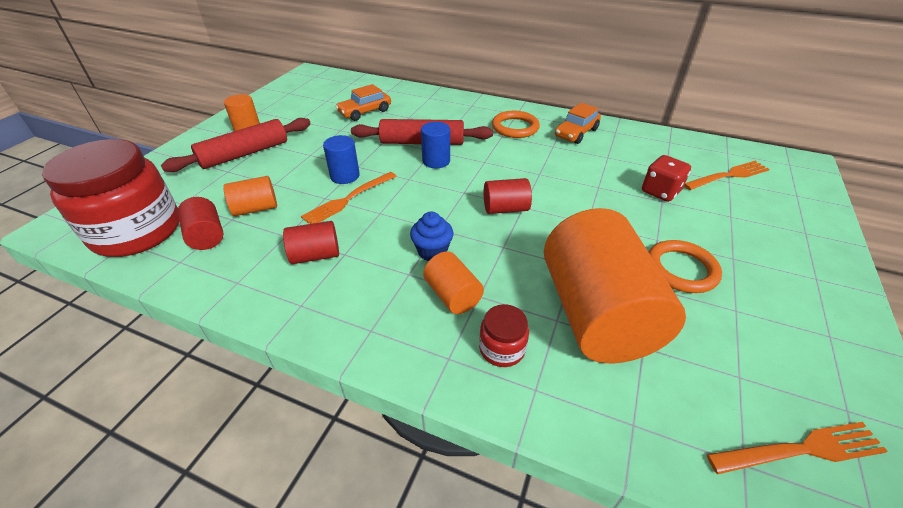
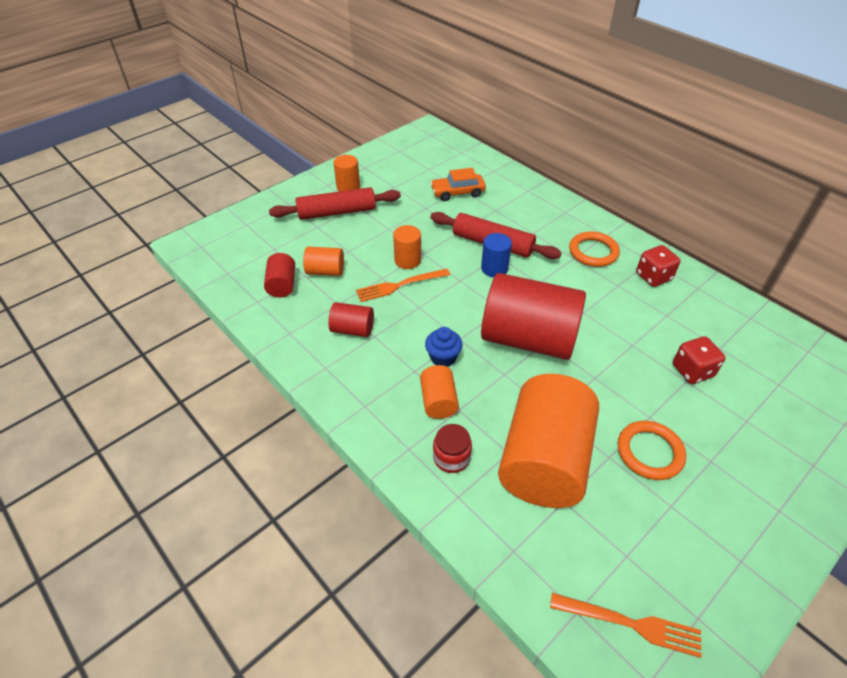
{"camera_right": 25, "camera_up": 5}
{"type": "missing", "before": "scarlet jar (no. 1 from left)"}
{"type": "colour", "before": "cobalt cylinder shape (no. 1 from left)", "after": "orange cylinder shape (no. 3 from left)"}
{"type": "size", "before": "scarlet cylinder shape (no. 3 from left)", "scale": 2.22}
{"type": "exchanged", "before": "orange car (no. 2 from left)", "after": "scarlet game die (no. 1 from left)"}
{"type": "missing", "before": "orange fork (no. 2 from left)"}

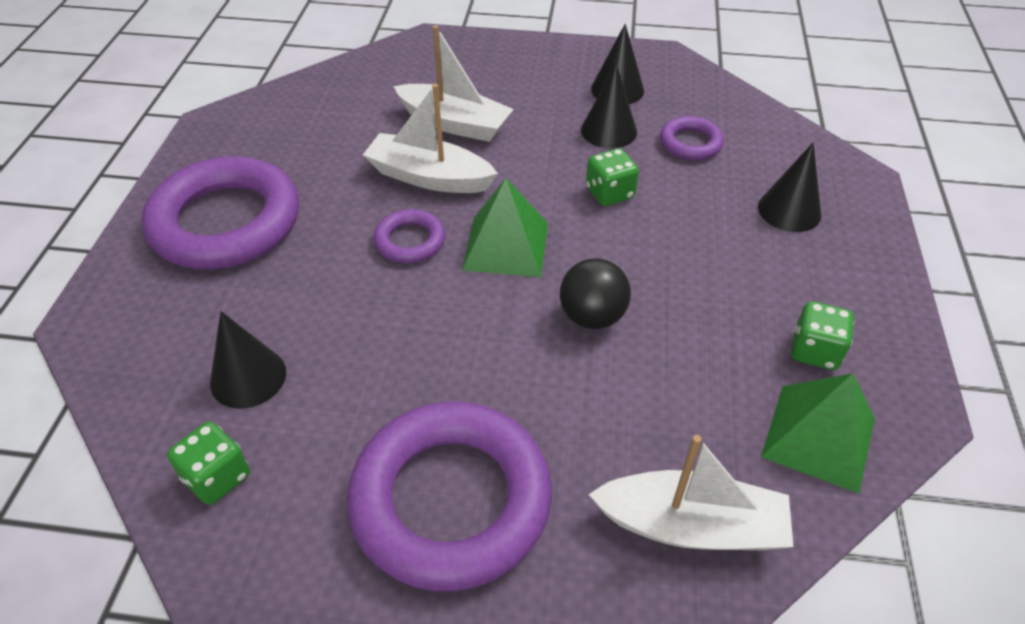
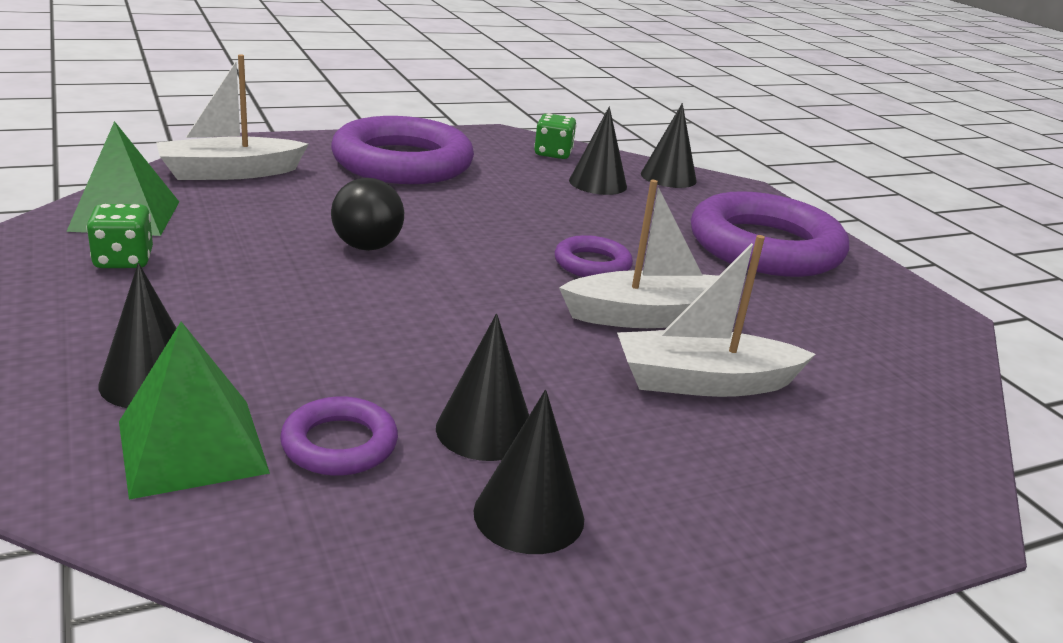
{"camera_right": 145, "camera_up": -20}
{"type": "relocated", "before": "leaf-green pyramid shape (no. 1 from left in the first image)", "after": "leaf-green pyramid shape (no. 2 from left)"}
{"type": "missing", "before": "leaf-green game die (no. 2 from left)"}
{"type": "appeared", "after": "black solid cone (no. 5 from left)"}

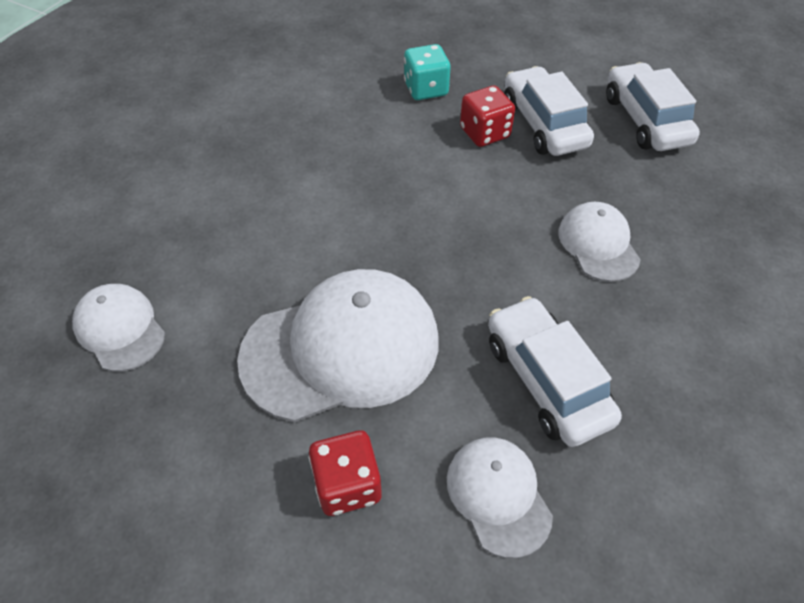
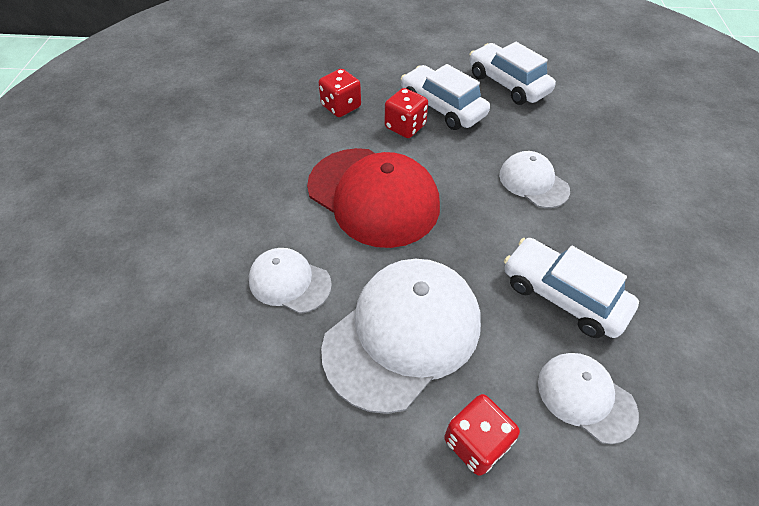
{"camera_right": -25, "camera_up": 0}
{"type": "relocated", "before": "white baseball cap (no. 1 from left)"}
{"type": "colour", "before": "teal game die", "after": "scarlet game die (no. 1 from left)"}
{"type": "appeared", "after": "scarlet baseball cap"}

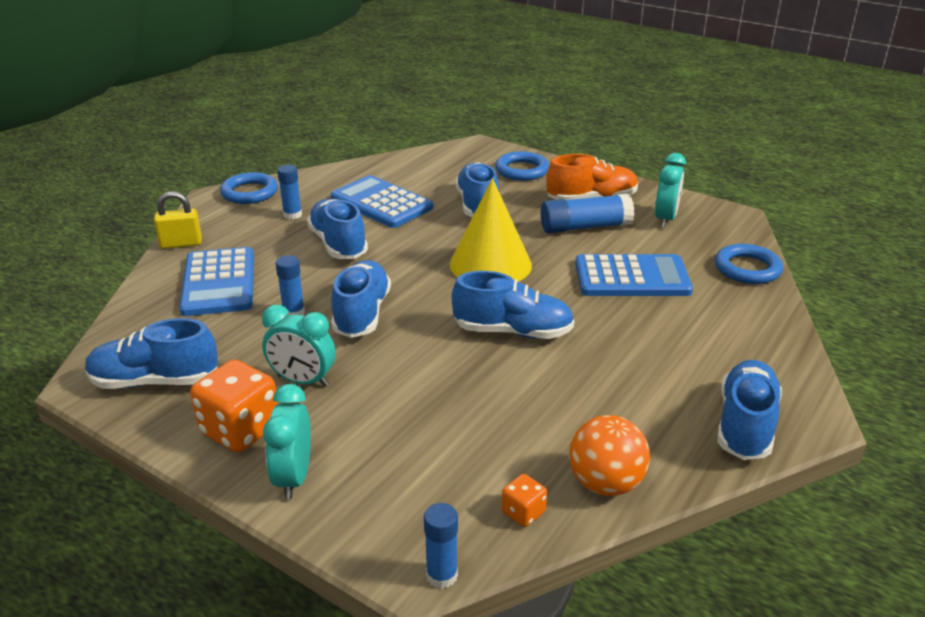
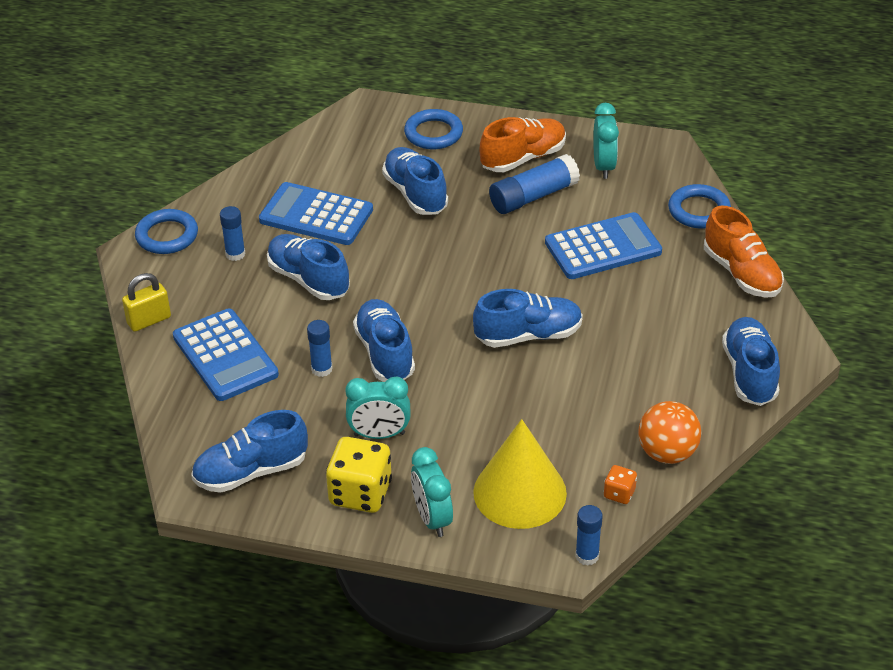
{"camera_right": -20, "camera_up": 10}
{"type": "colour", "before": "orange game die (no. 1 from left)", "after": "golden game die"}
{"type": "relocated", "before": "golden solid cone"}
{"type": "appeared", "after": "orange sneaker (no. 2 from left)"}

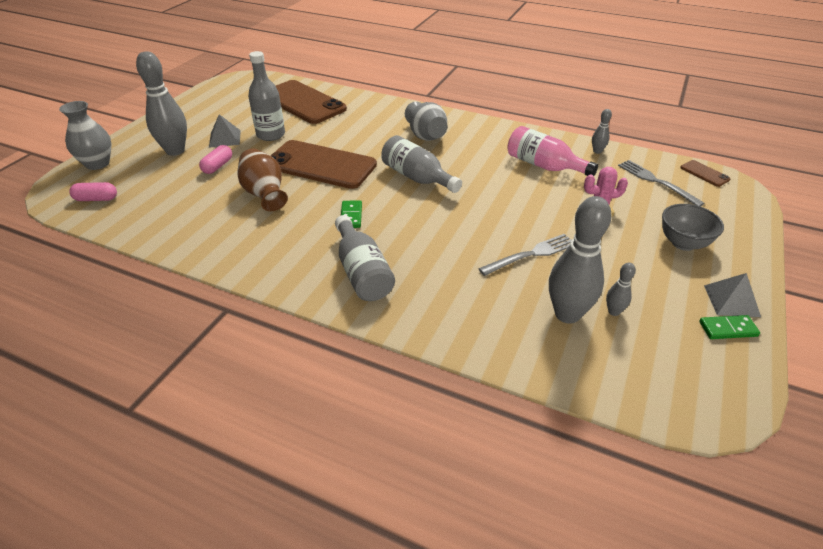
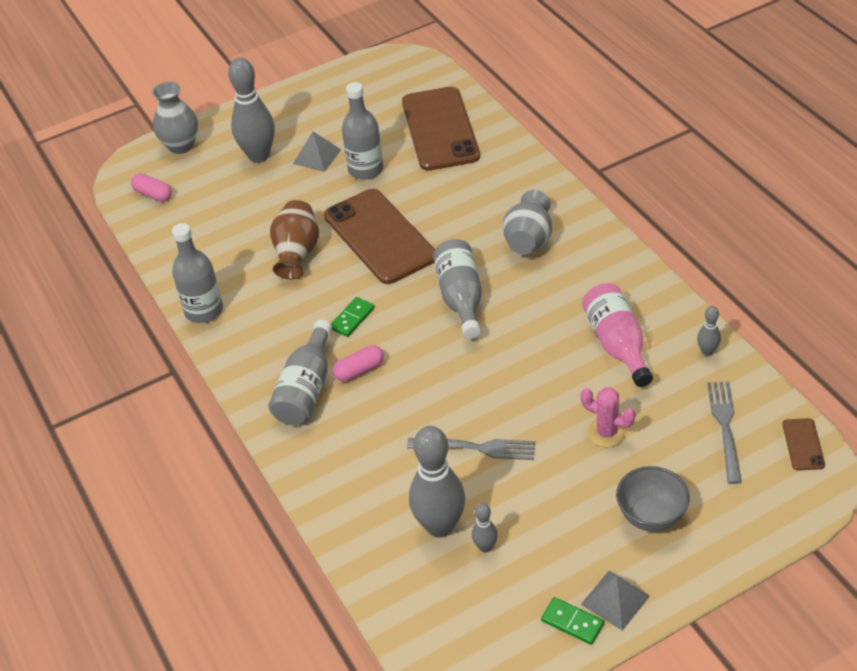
{"camera_right": 40, "camera_up": 5}
{"type": "relocated", "before": "pink pill (no. 2 from left)"}
{"type": "appeared", "after": "gray bottle (no. 1 from left)"}

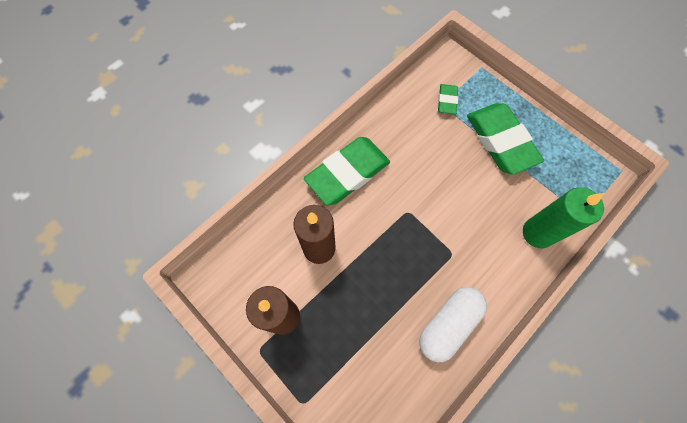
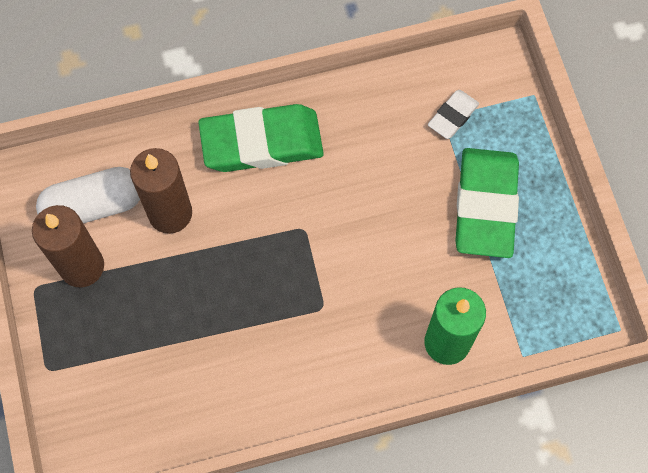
{"camera_right": 30, "camera_up": 0}
{"type": "relocated", "before": "white pill"}
{"type": "colour", "before": "leaf-green pencil eraser (no. 2 from left)", "after": "white pencil eraser"}

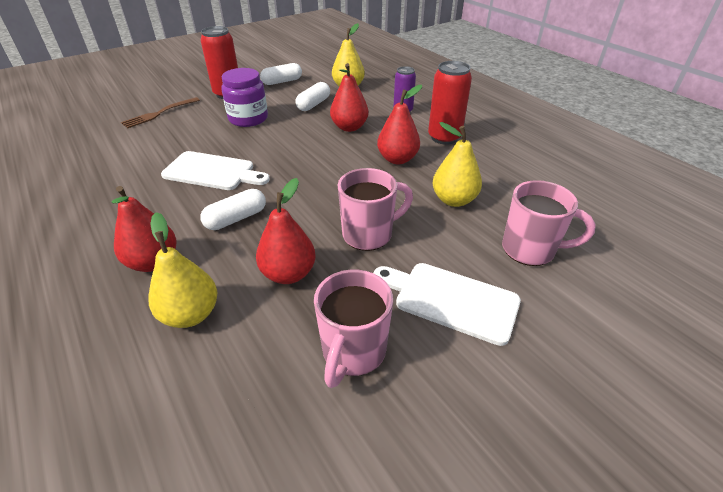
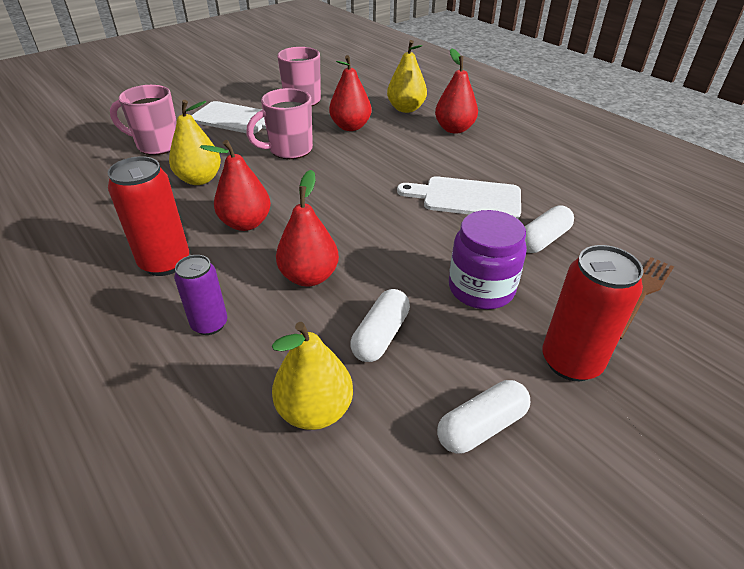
{"camera_right": 175, "camera_up": 0}
{"type": "relocated", "before": "white pill (no. 1 from left in the first image)", "after": "white pill (no. 3 from left)"}

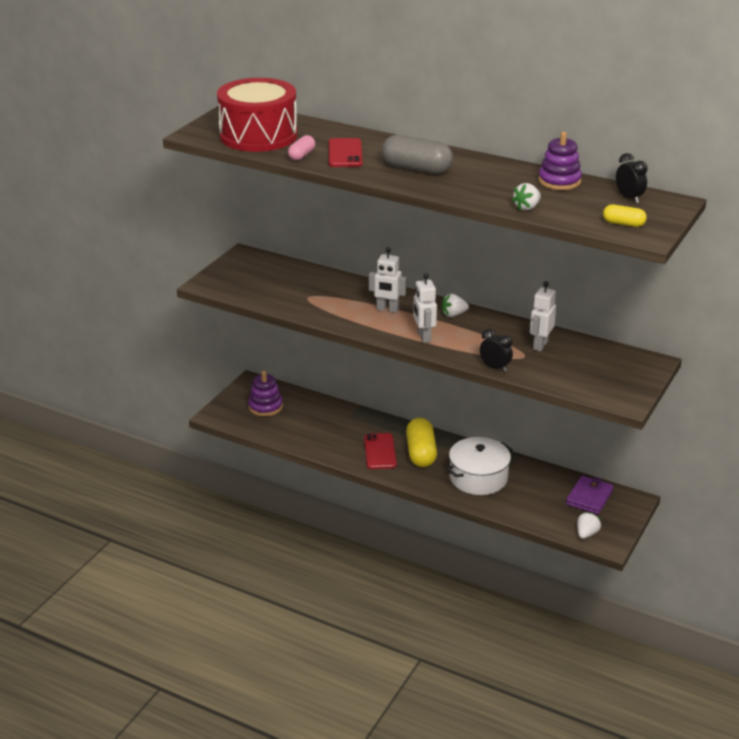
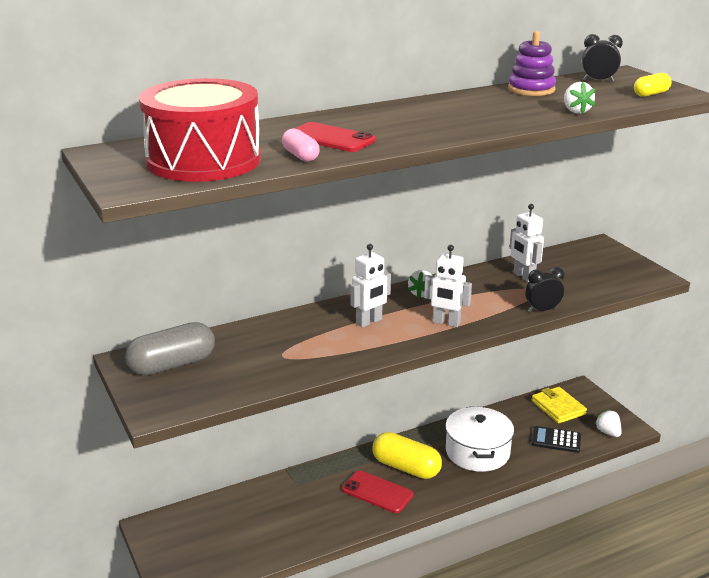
{"camera_right": -55, "camera_up": -5}
{"type": "missing", "before": "royal purple ring stacker (no. 1 from left)"}
{"type": "relocated", "before": "gray pill"}
{"type": "colour", "before": "royal purple wallet", "after": "golden wallet"}
{"type": "appeared", "after": "black calculator"}

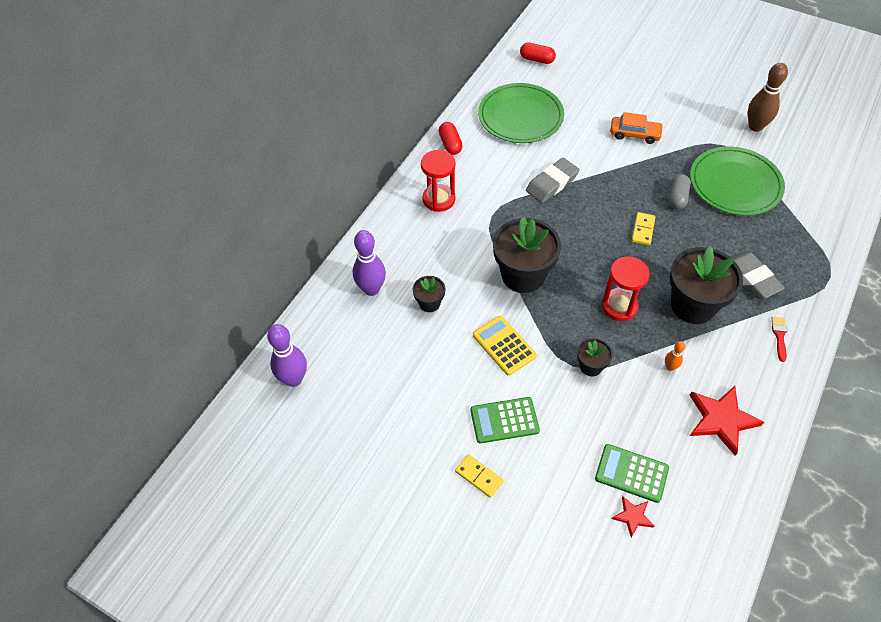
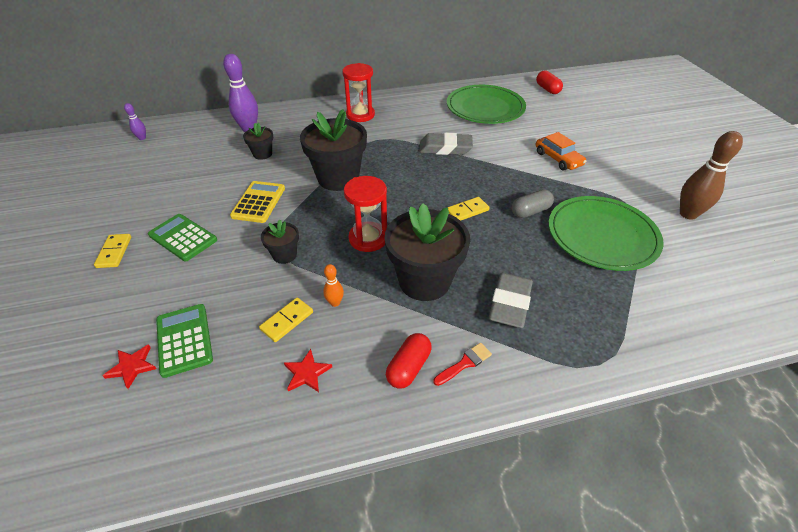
{"camera_right": 45, "camera_up": -10}
{"type": "size", "before": "royal purple skittle (no. 1 from left)", "scale": 0.49}
{"type": "relocated", "before": "scarlet pill (no. 1 from left)"}
{"type": "size", "before": "scarlet star (no. 2 from left)", "scale": 0.52}
{"type": "appeared", "after": "golden domino piece (no. 2 from left)"}

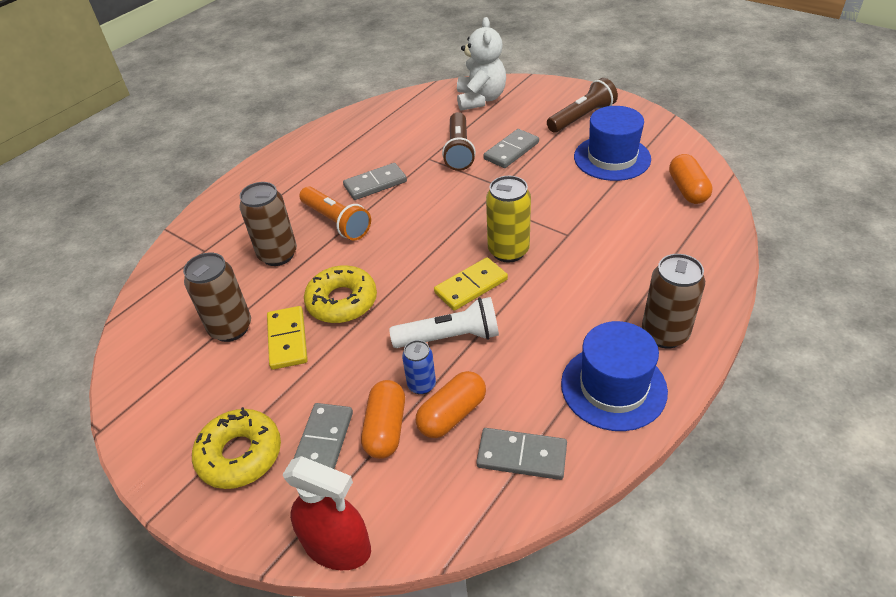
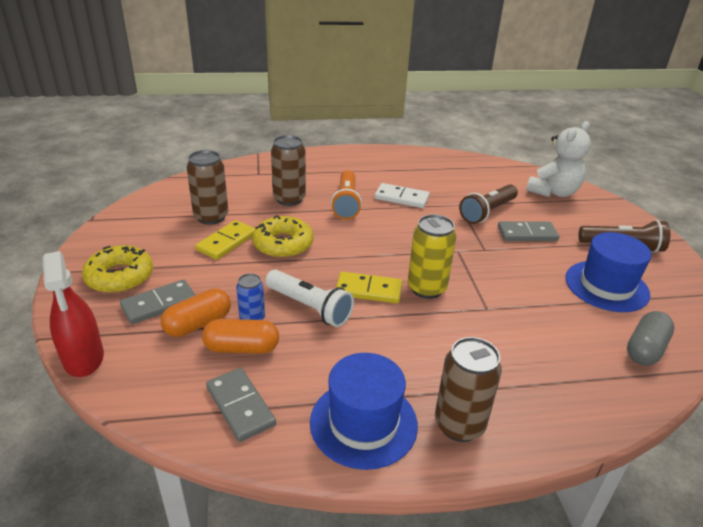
{"camera_right": 40, "camera_up": -10}
{"type": "colour", "before": "gray domino piece (no. 2 from left)", "after": "white domino piece"}
{"type": "colour", "before": "orange pill (no. 3 from left)", "after": "gray pill"}

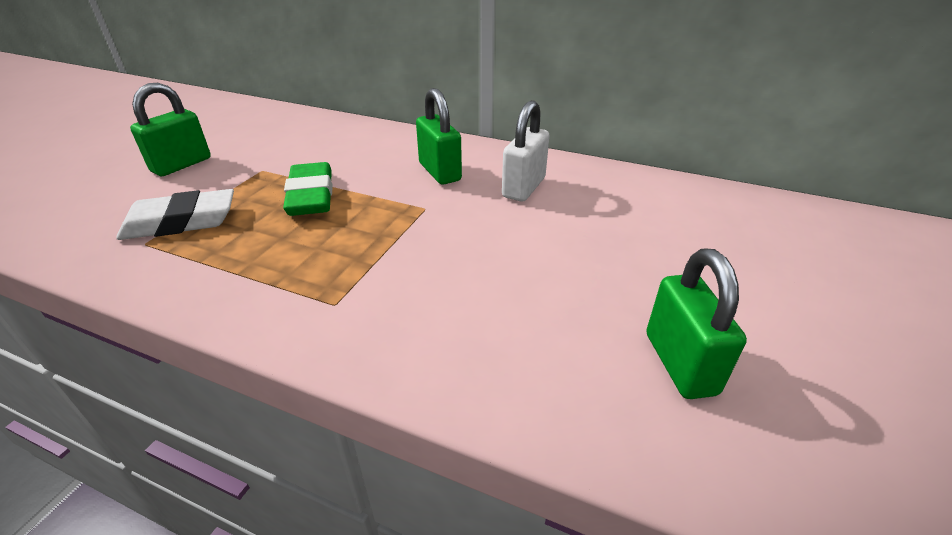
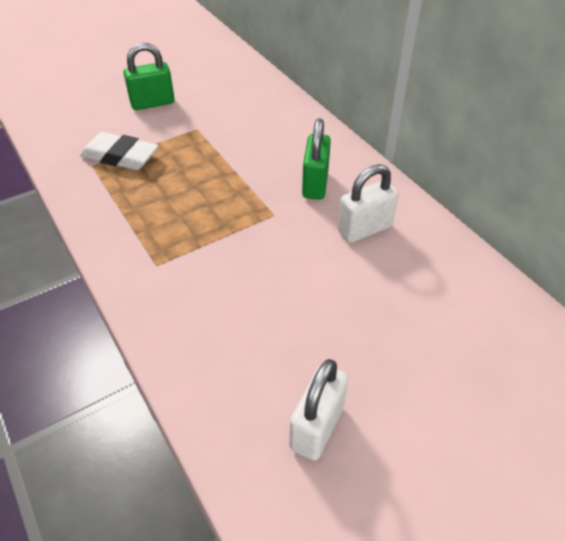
{"camera_right": 35, "camera_up": 10}
{"type": "missing", "before": "leaf-green pencil eraser"}
{"type": "colour", "before": "leaf-green padlock (no. 3 from left)", "after": "white padlock (no. 1 from left)"}

